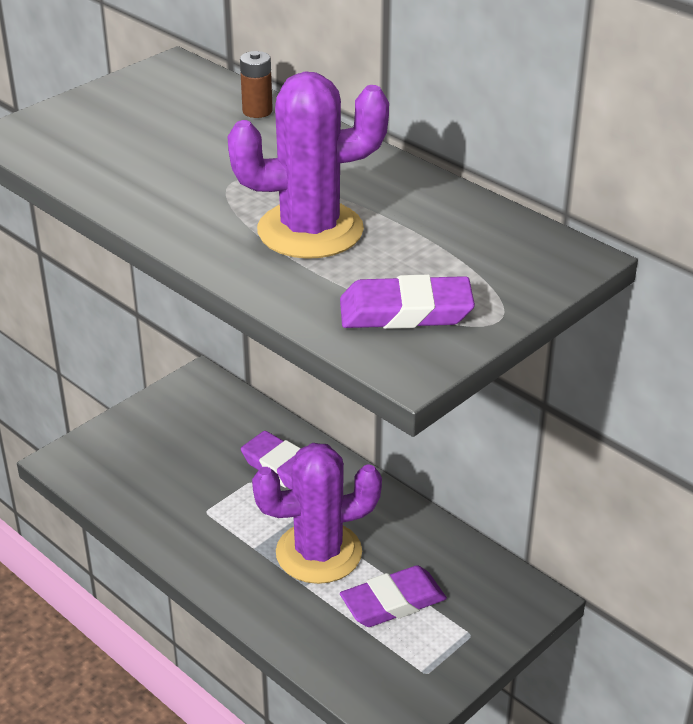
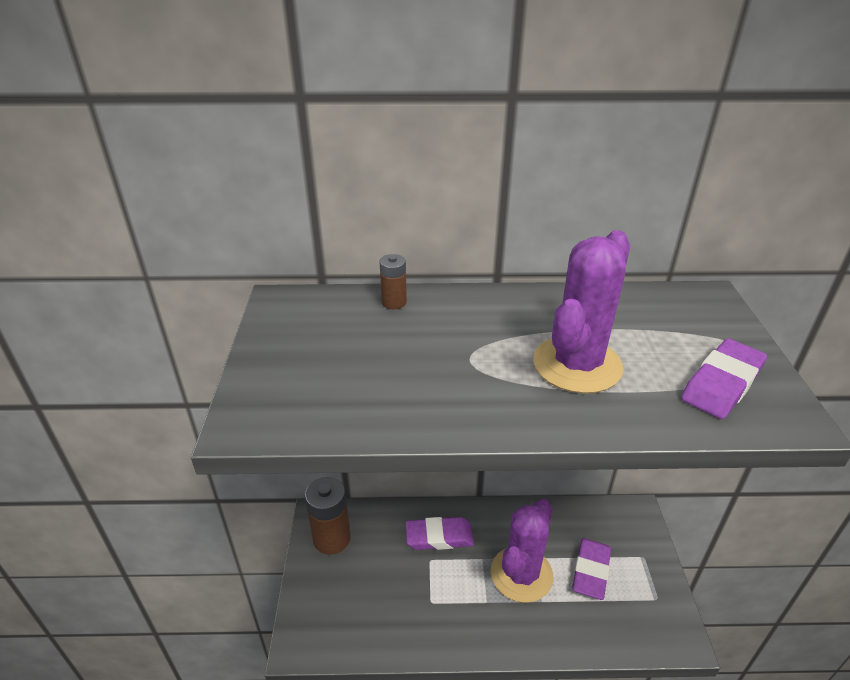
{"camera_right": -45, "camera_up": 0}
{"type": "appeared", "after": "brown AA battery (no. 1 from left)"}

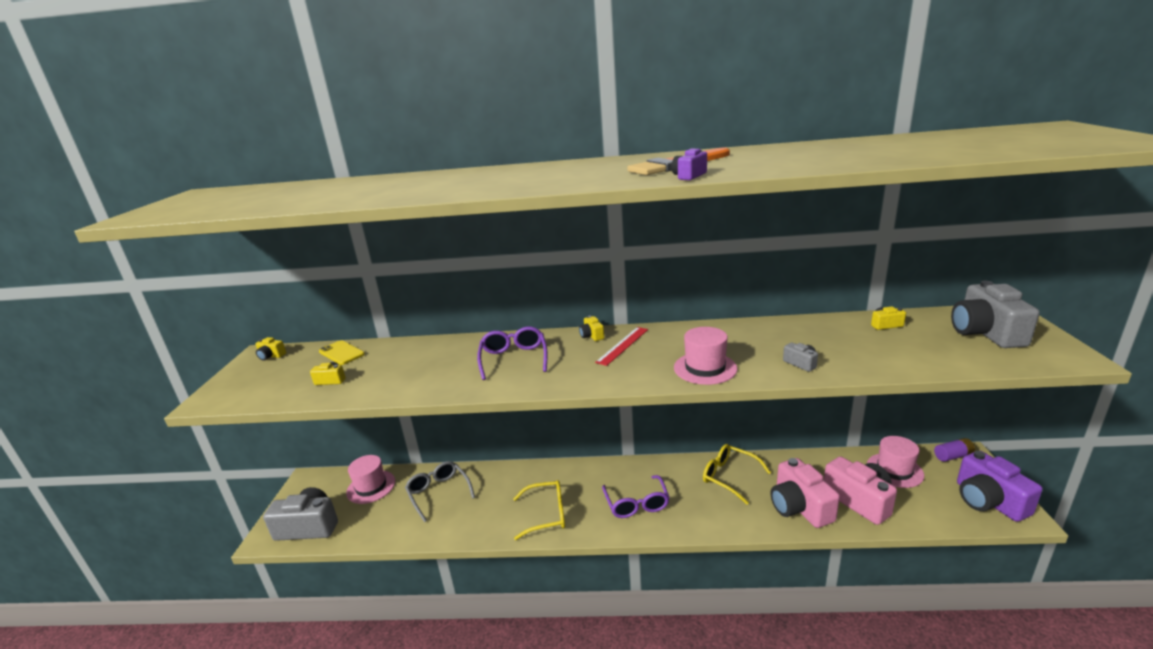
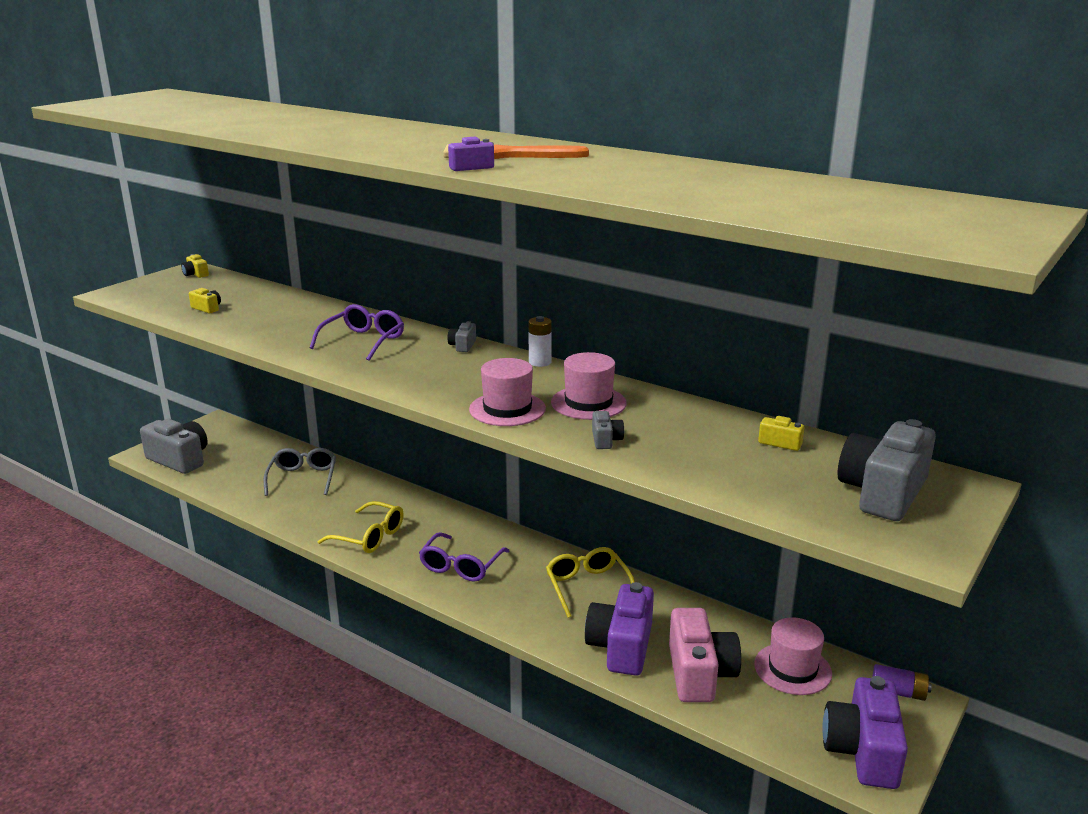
{"camera_right": 30, "camera_up": 0}
{"type": "missing", "before": "golden smartphone"}
{"type": "relocated", "before": "pink top hat (no. 1 from left in the first image)", "after": "pink top hat (no. 2 from left)"}
{"type": "colour", "before": "golden compact camera (no. 3 from left)", "after": "gray compact camera (no. 2 from left)"}
{"type": "missing", "before": "scarlet straightedge"}
{"type": "colour", "before": "pink compact camera (no. 1 from left)", "after": "royal purple compact camera (no. 2 from left)"}
{"type": "appeared", "after": "white AA battery"}

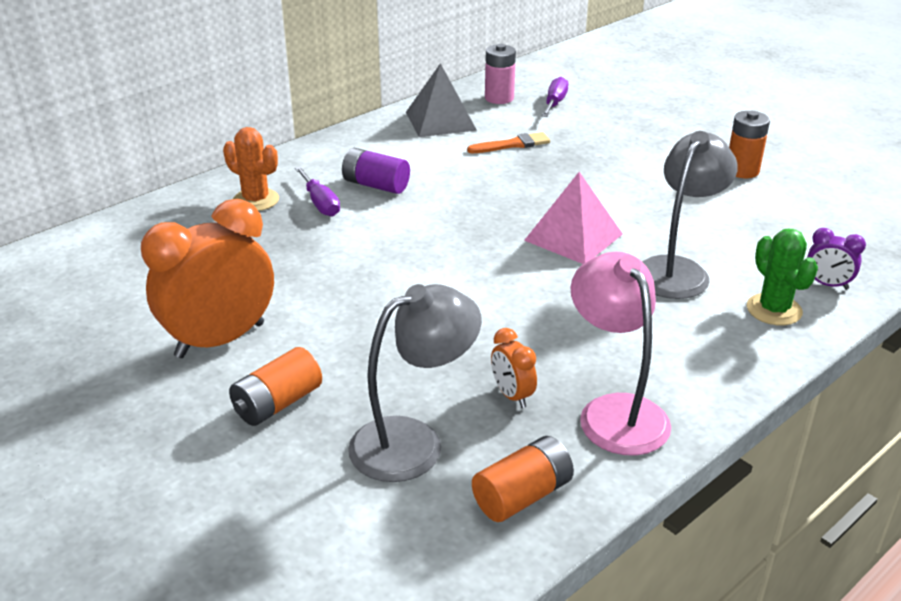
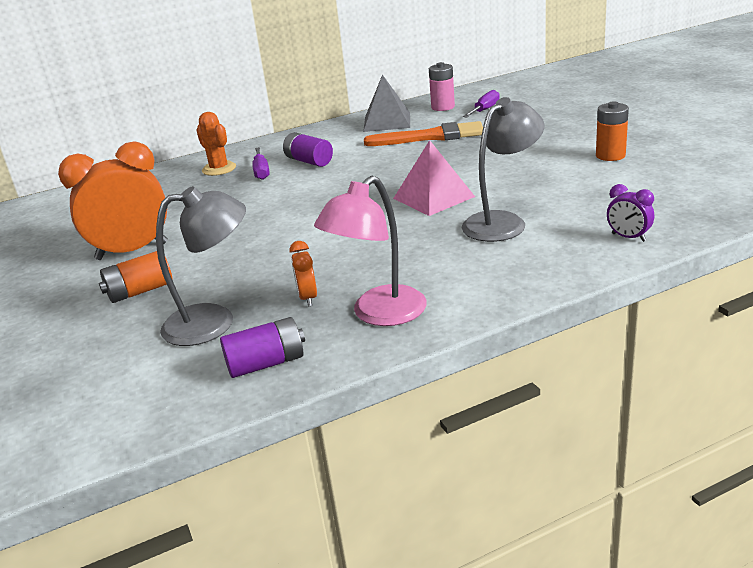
{"camera_right": 20, "camera_up": -5}
{"type": "size", "before": "orange paintbrush", "scale": 1.76}
{"type": "colour", "before": "orange AA battery (no. 2 from left)", "after": "royal purple AA battery (no. 1 from left)"}
{"type": "spun", "before": "pink desk lamp", "turn": -135}
{"type": "missing", "before": "leaf-green cactus"}

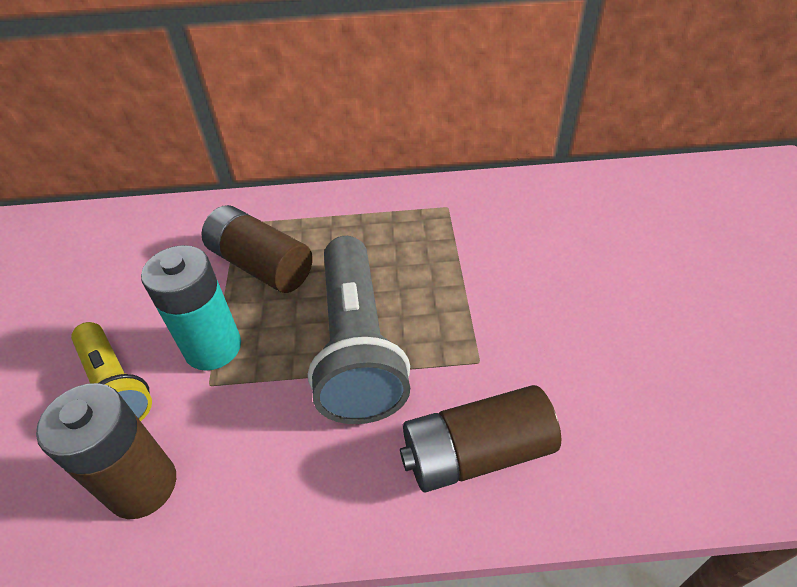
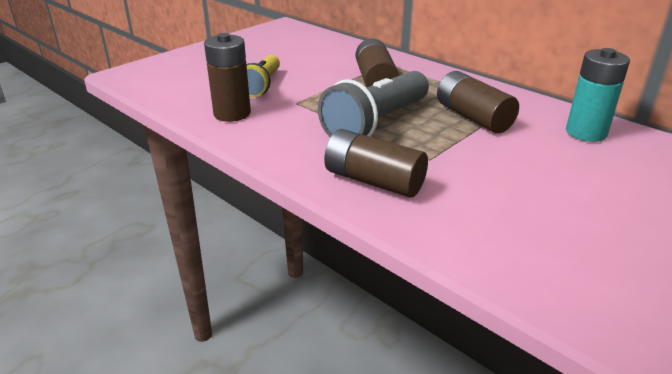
{"camera_right": 45, "camera_up": -15}
{"type": "relocated", "before": "teal AA battery"}
{"type": "appeared", "after": "brown AA battery (no. 4 from left)"}

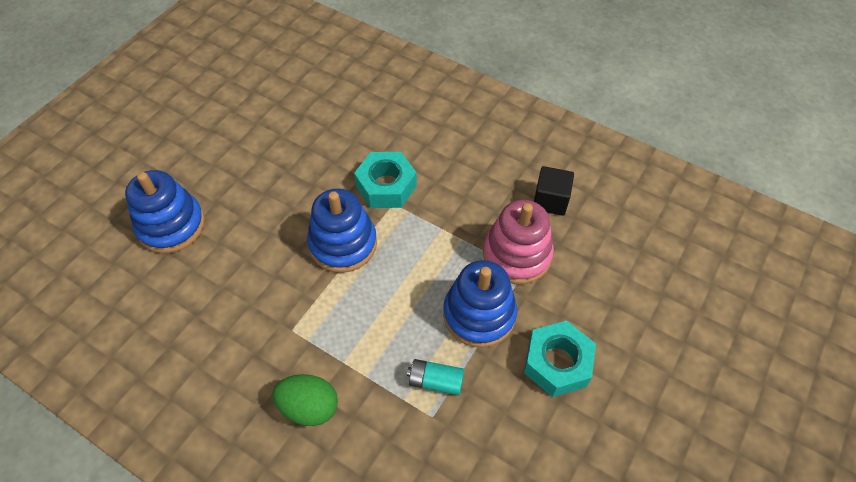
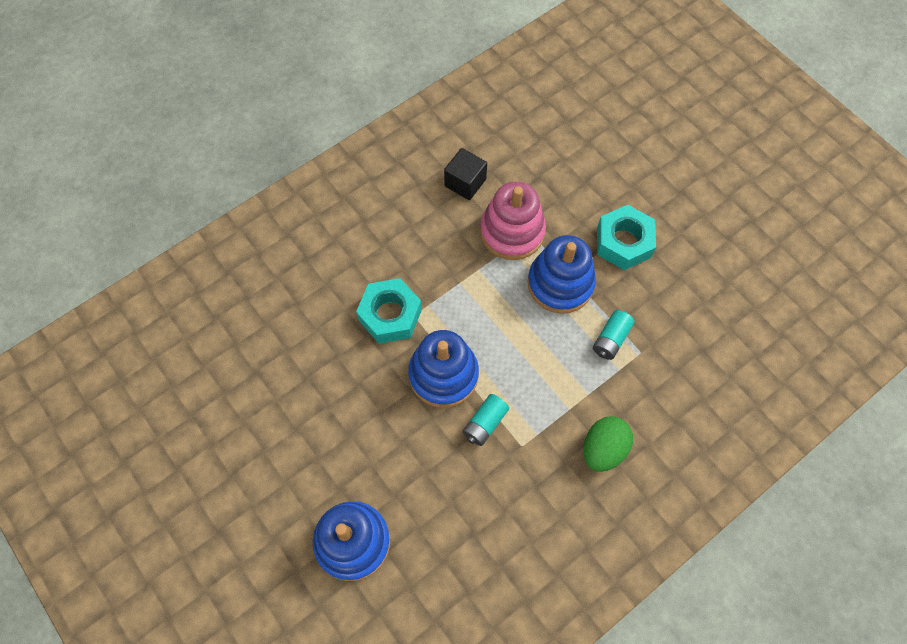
{"camera_right": -70, "camera_up": 10}
{"type": "appeared", "after": "teal AA battery (no. 1 from left)"}

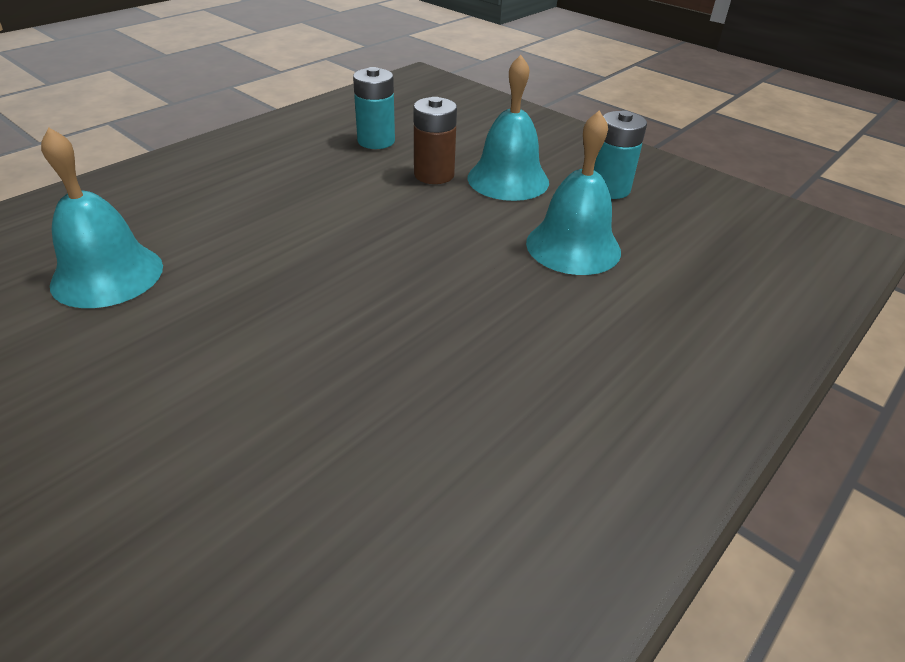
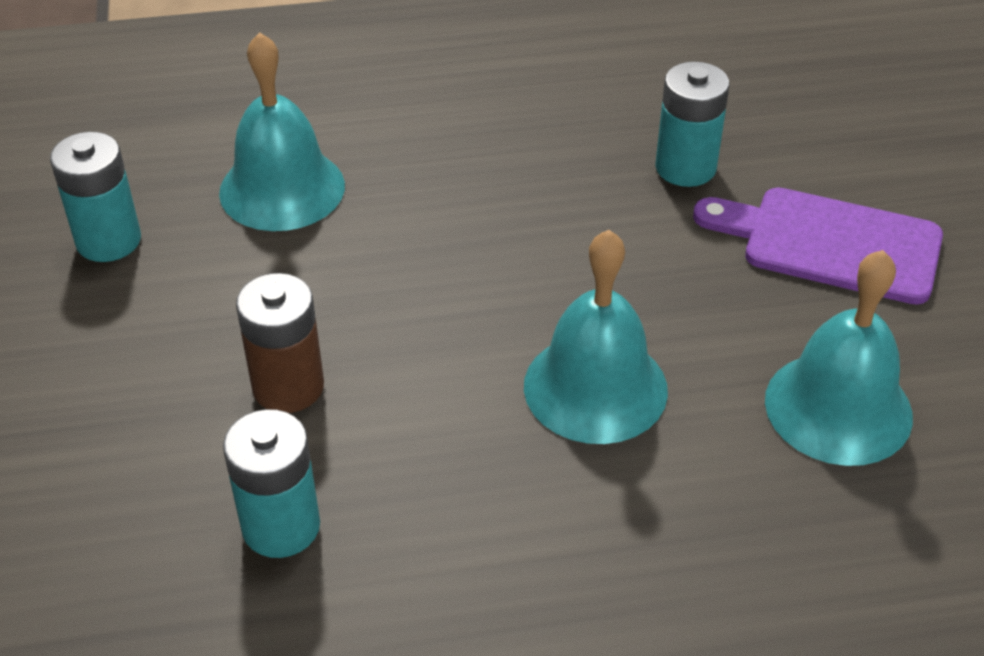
{"camera_right": -140, "camera_up": 5}
{"type": "relocated", "before": "teal hand bell (no. 2 from left)"}
{"type": "appeared", "after": "teal AA battery (no. 3 from left)"}
{"type": "appeared", "after": "royal purple bread board"}

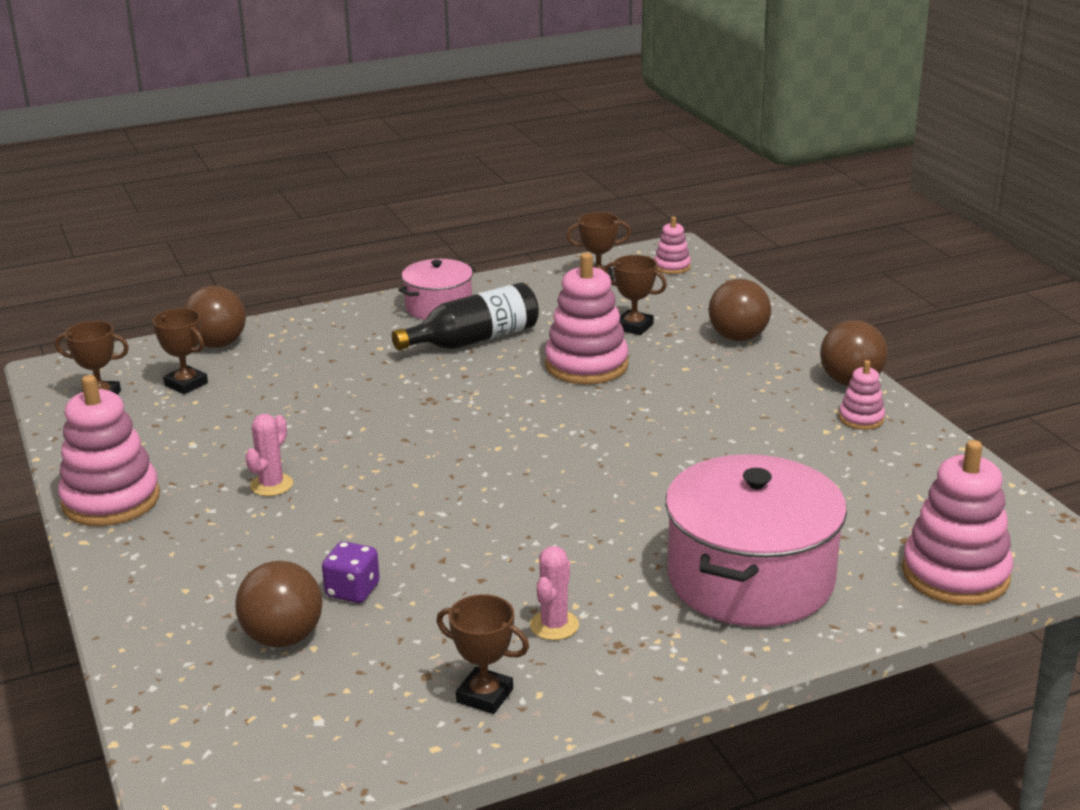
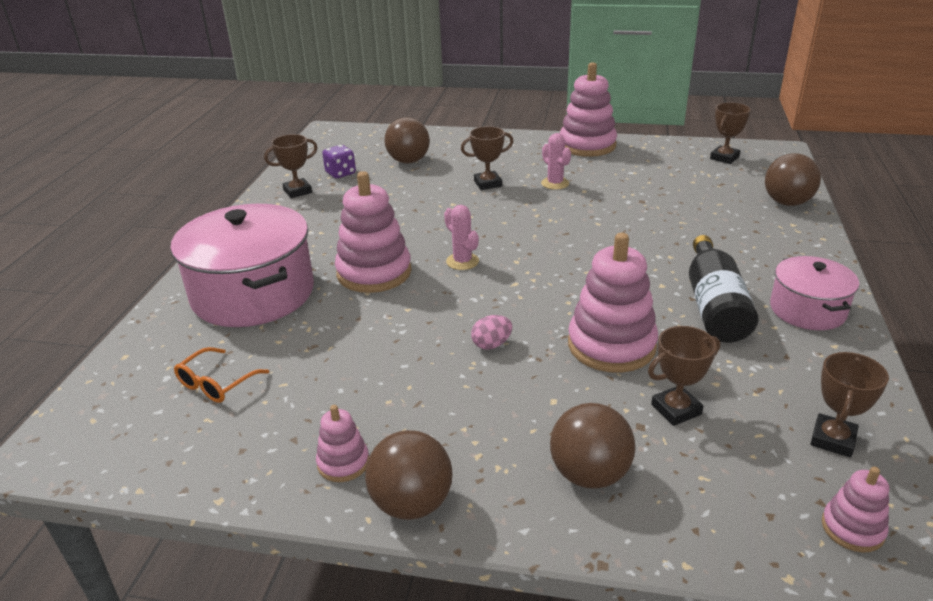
{"camera_right": 125, "camera_up": 5}
{"type": "relocated", "before": "brown prize cup (no. 2 from left)"}
{"type": "relocated", "before": "royal purple game die"}
{"type": "relocated", "before": "pink cactus (no. 2 from left in the first image)", "after": "pink cactus (no. 1 from left)"}
{"type": "relocated", "before": "pink ring stacker (no. 5 from left in the first image)", "after": "pink ring stacker (no. 2 from left)"}
{"type": "appeared", "after": "orange glasses"}
{"type": "appeared", "after": "pink toy egg"}

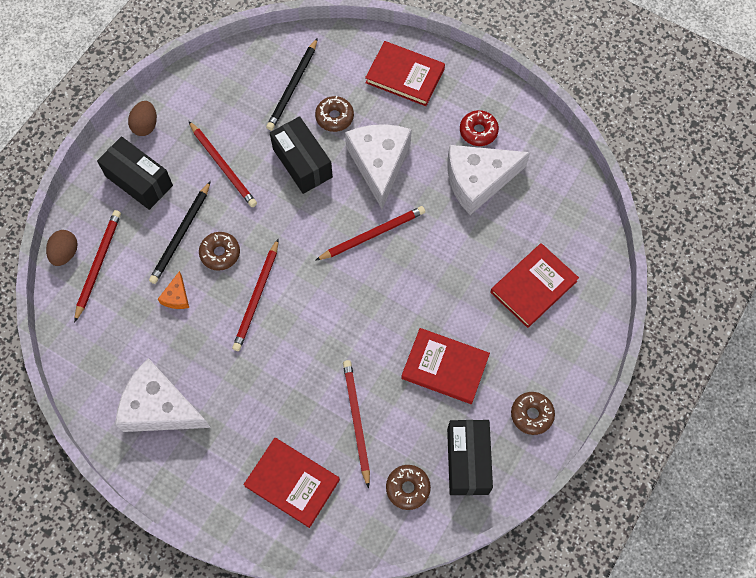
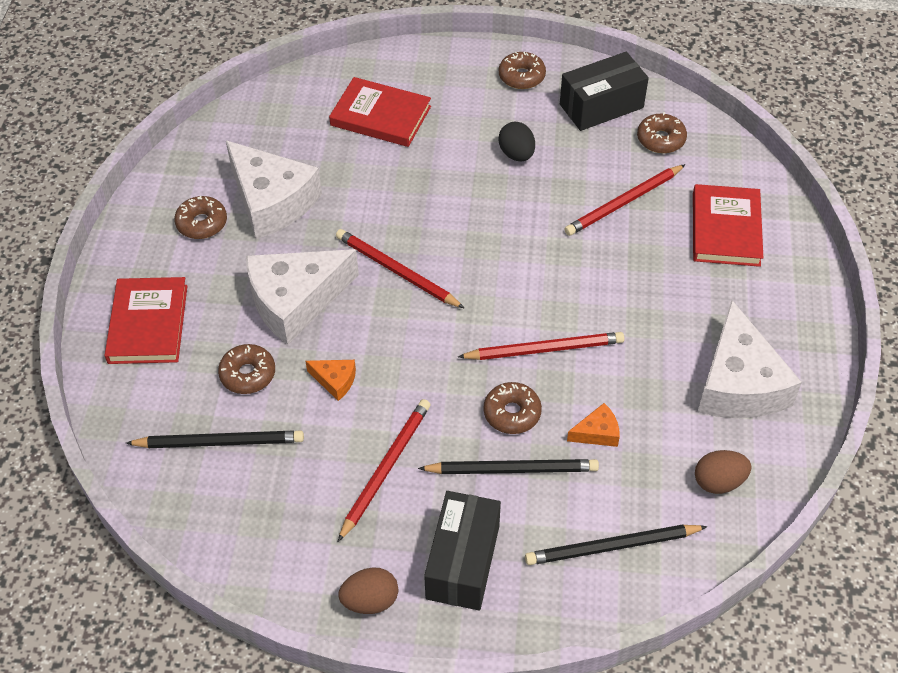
{"camera_right": -115, "camera_up": -15}
{"type": "relocated", "before": "brown toy egg (no. 1 from left in the first image)", "after": "brown toy egg (no. 2 from left)"}
{"type": "colour", "before": "scarlet wooden pencil (no. 1 from left)", "after": "black wooden pencil (no. 3 from left)"}
{"type": "exchanged", "before": "black parcel (no. 2 from left)", "after": "orange cheese (no. 1 from left)"}
{"type": "exchanged", "before": "scarlet book (no. 3 from left)", "after": "black toy egg"}
{"type": "colour", "before": "scarlet donut", "after": "brown donut (no. 1 from left)"}

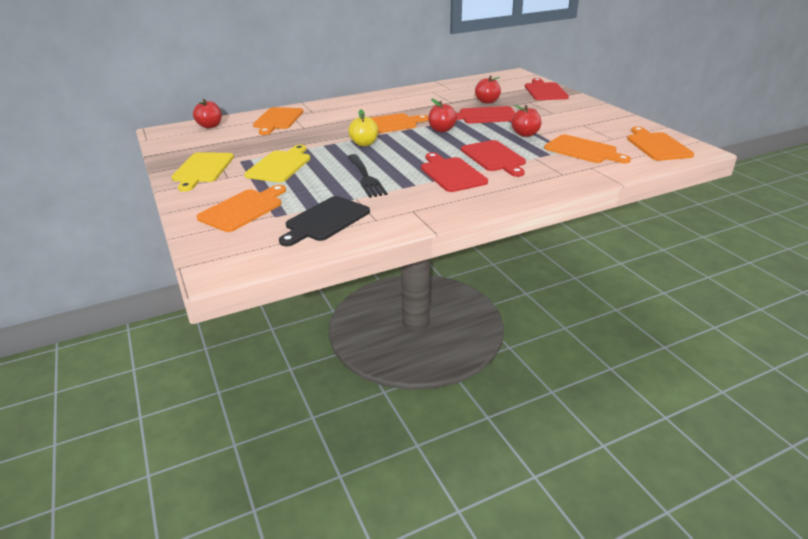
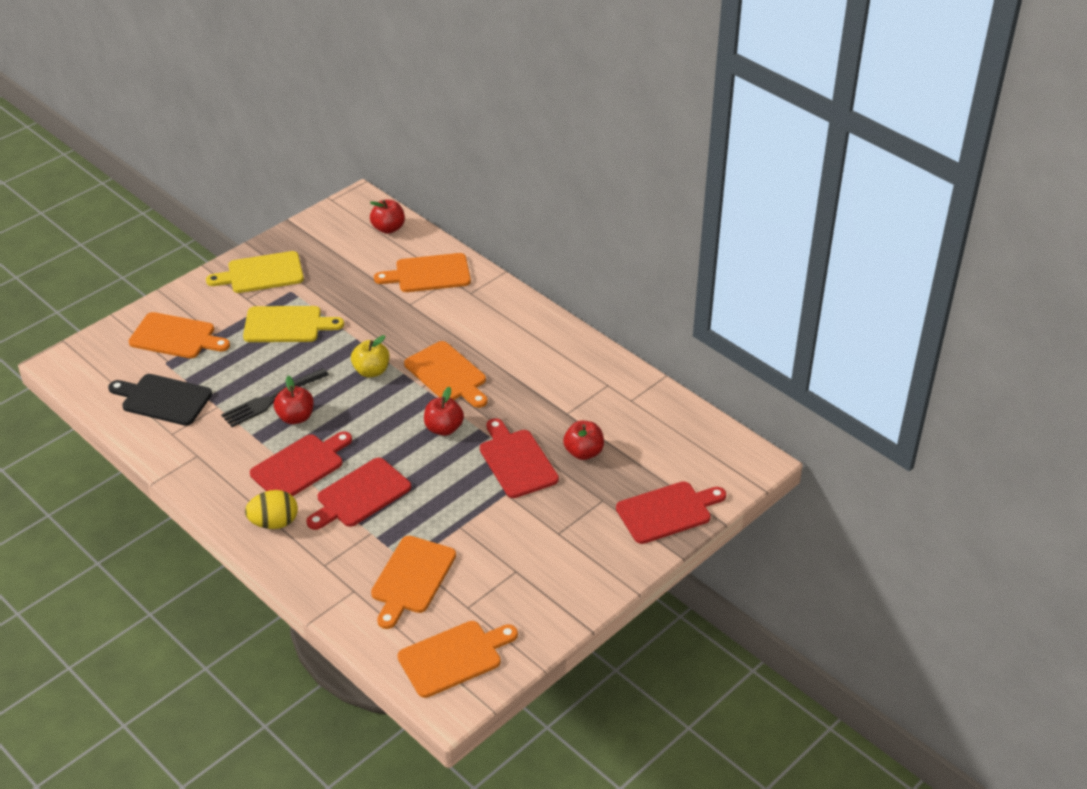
{"camera_right": 70, "camera_up": 10}
{"type": "relocated", "before": "scarlet apple fruit (no. 4 from left in the first image)", "after": "scarlet apple fruit (no. 1 from left)"}
{"type": "appeared", "after": "golden toy egg"}

